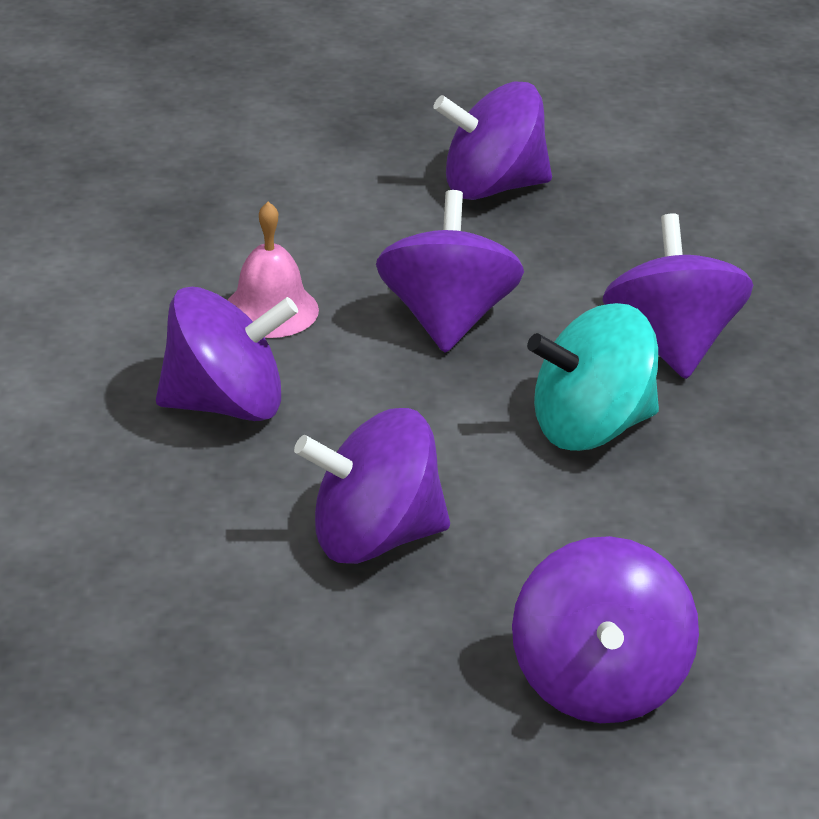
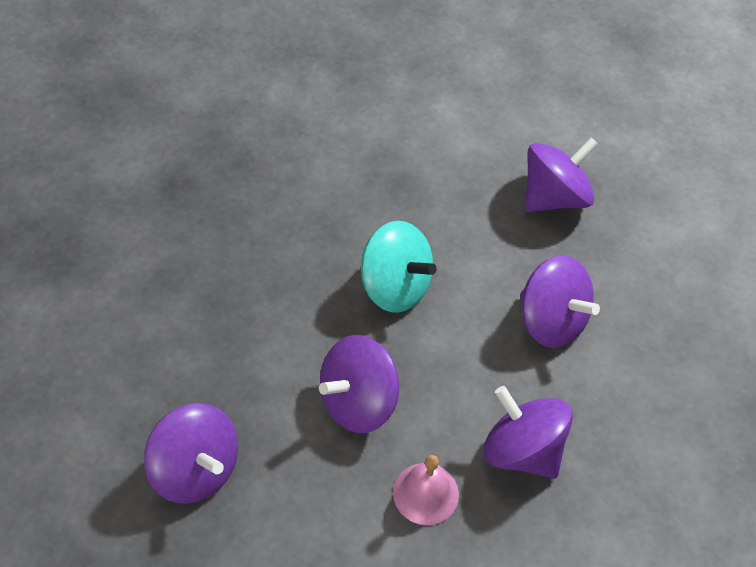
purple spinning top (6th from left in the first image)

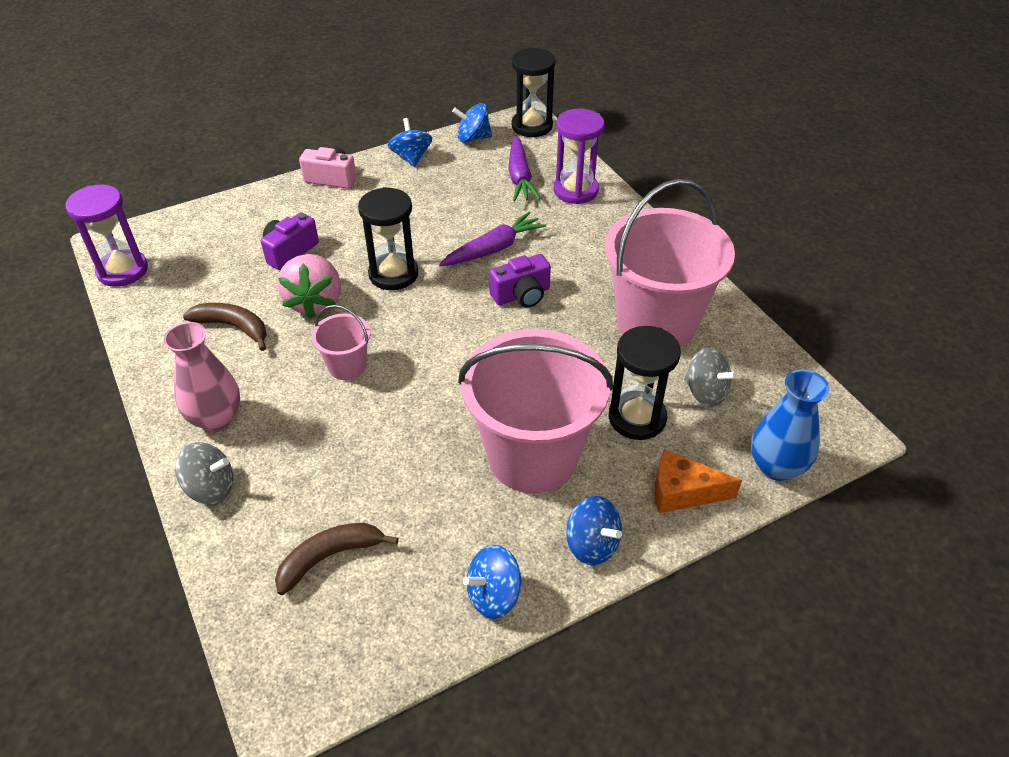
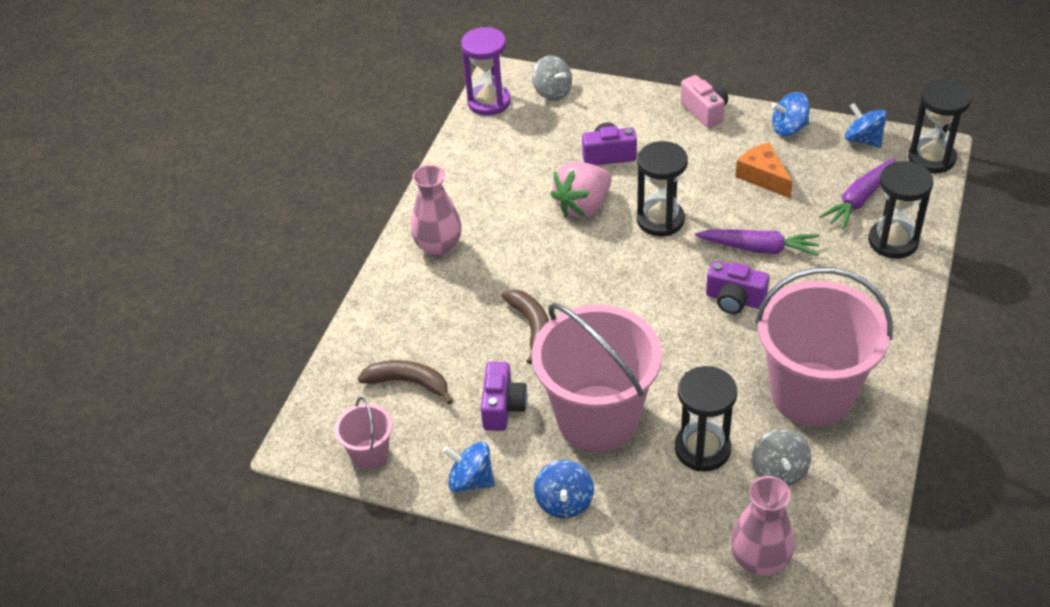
pink bucket (1st from left)
purple camera (1st from left)
brown banana (2nd from left)
grey spinning top (1st from left)
pink vase (2nd from left)
orange cheese
blue spinning top (3rd from left)
black hourglass (3rd from left)

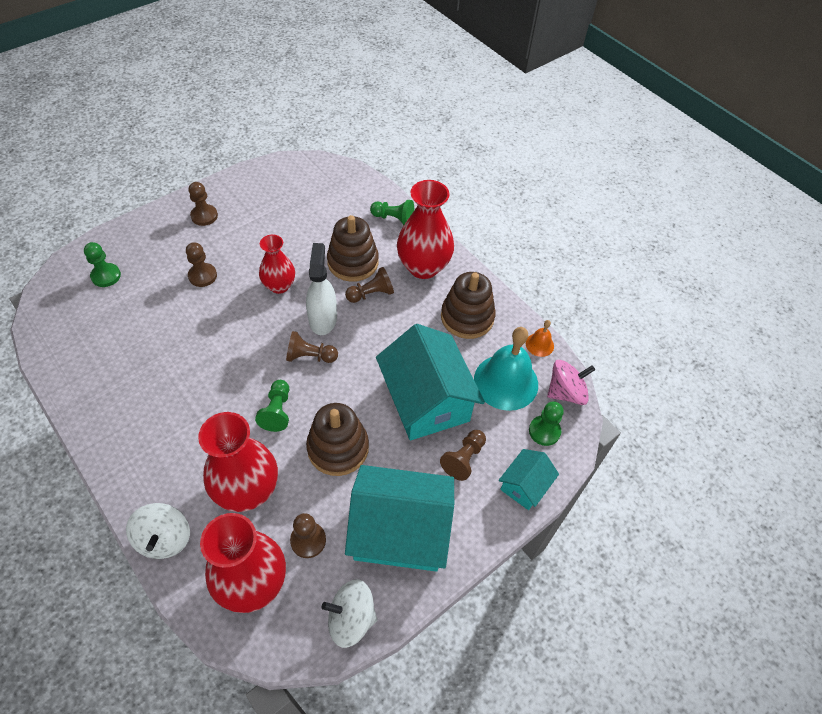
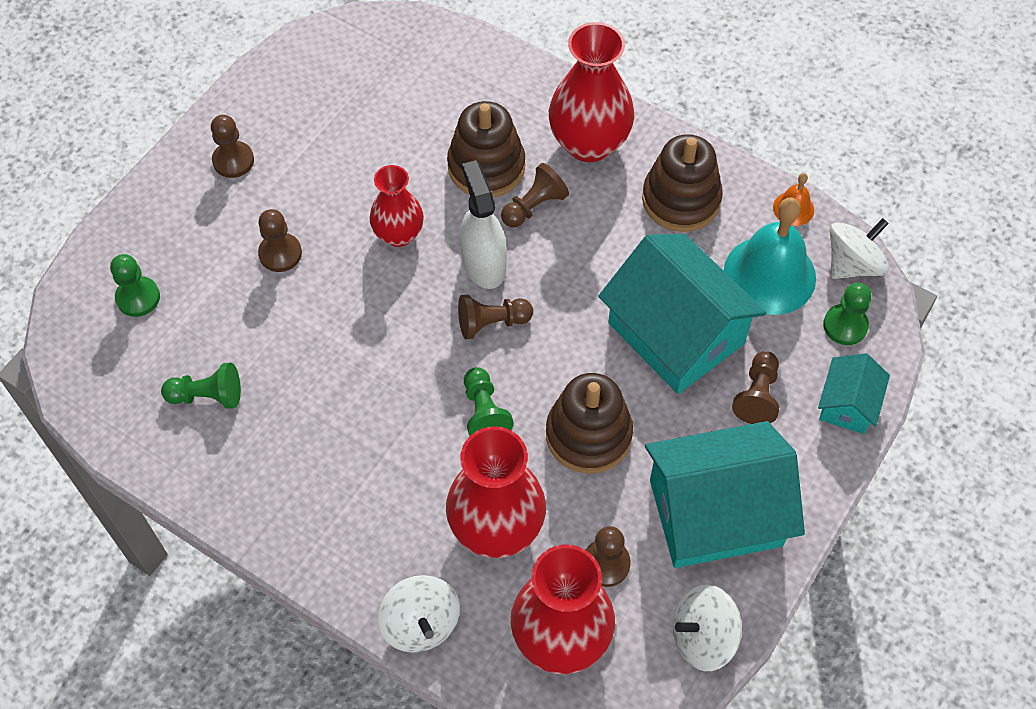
green pawn (2nd from left)
white spinning top (3rd from left)

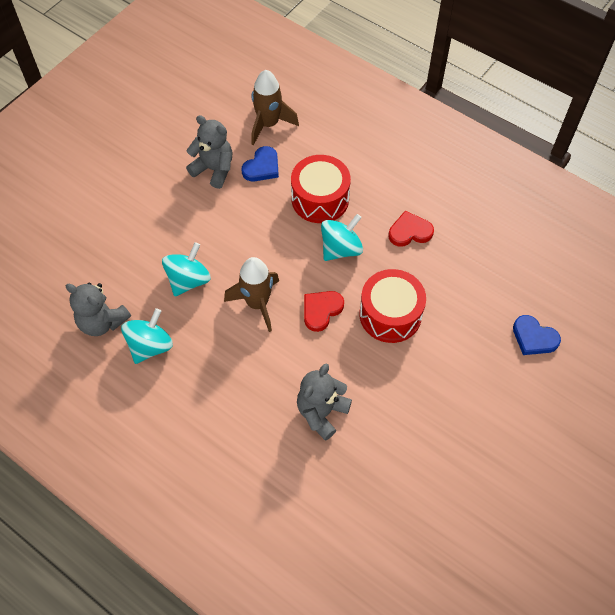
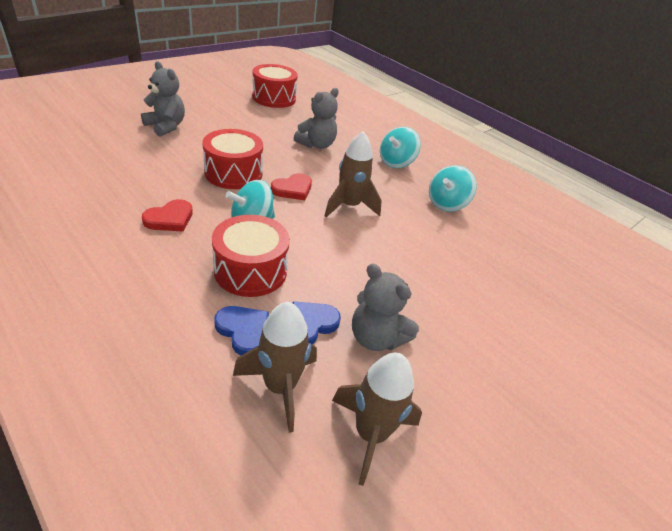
grey teddy bear (1st from left)
red heart (1st from left)
blue heart (1st from left)
red drum (3rd from left)
brown rocket (3rd from left)
turquoise spinning top (2nd from left)

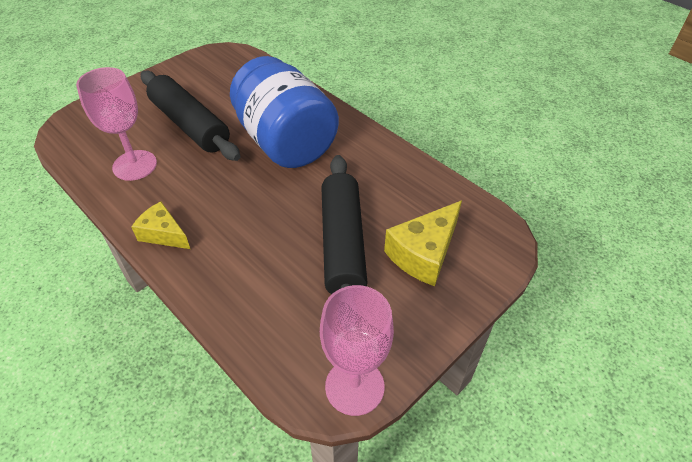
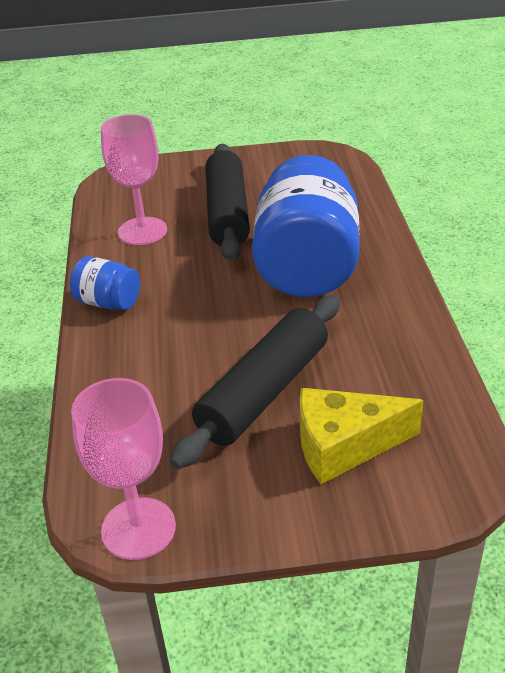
blue jar (1st from left)

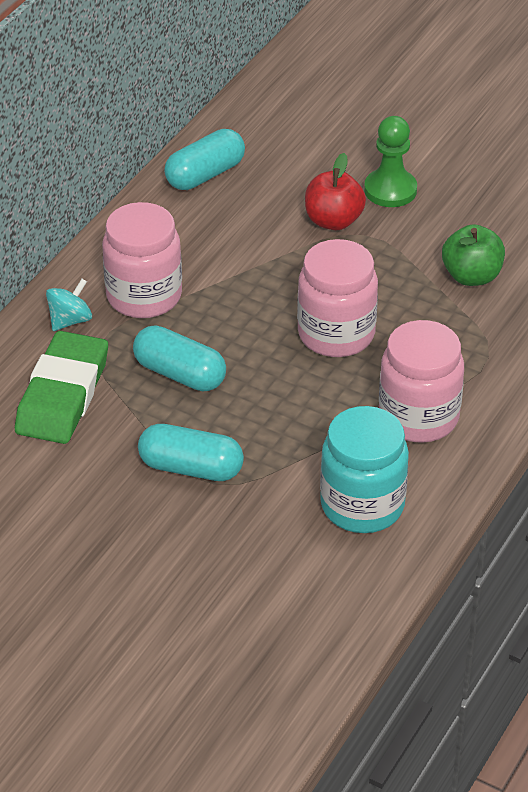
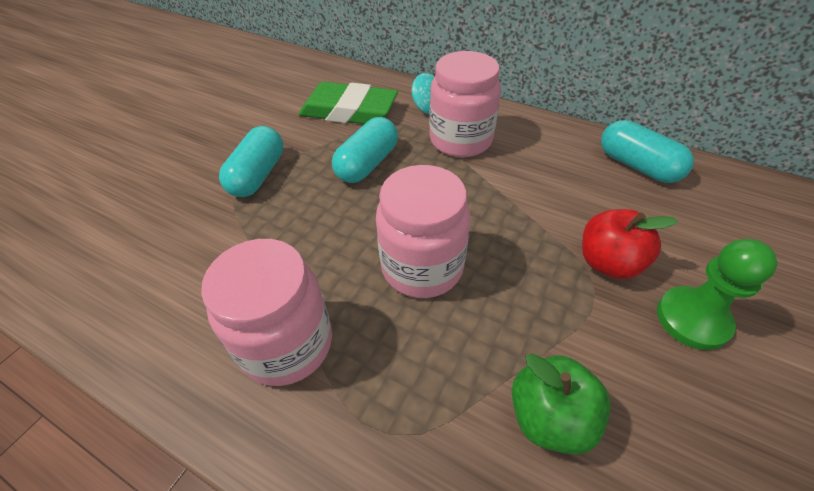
turquoise jar

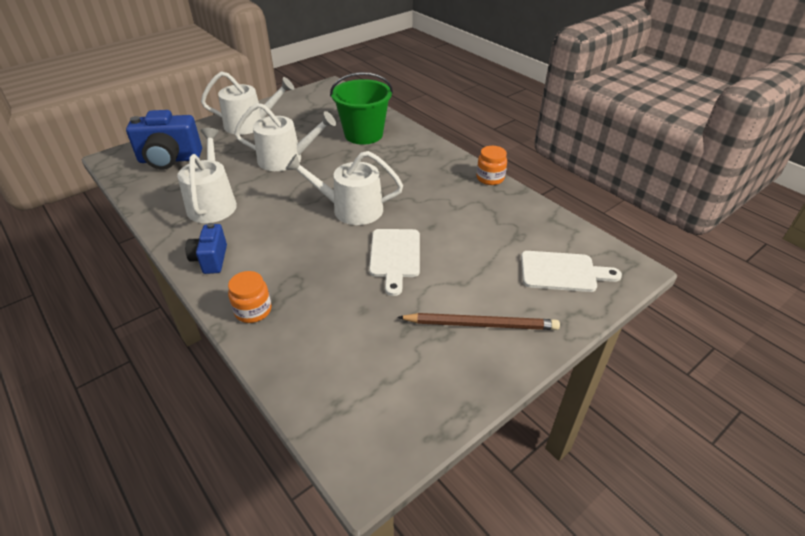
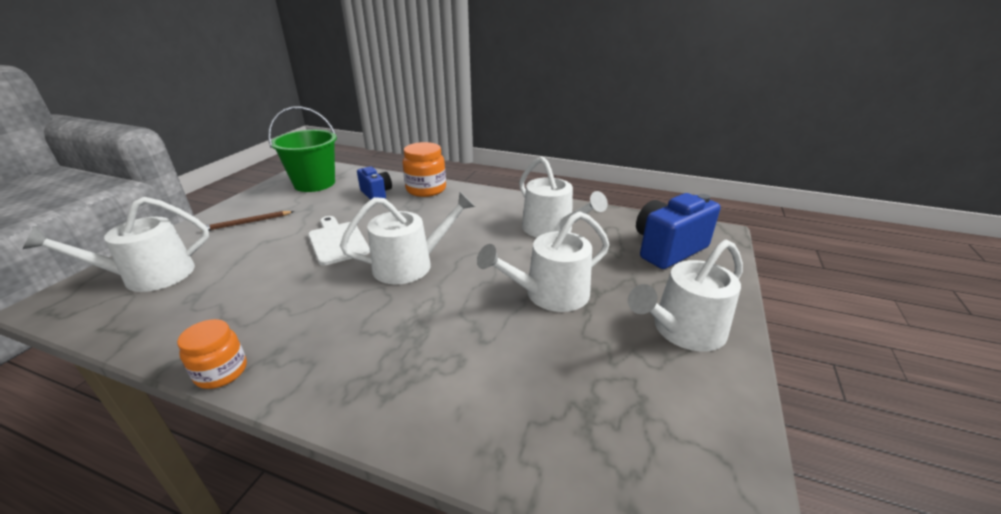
white watering can (1st from left)
brown pencil
green bucket
blue camera (1st from left)
orange jar (2nd from left)

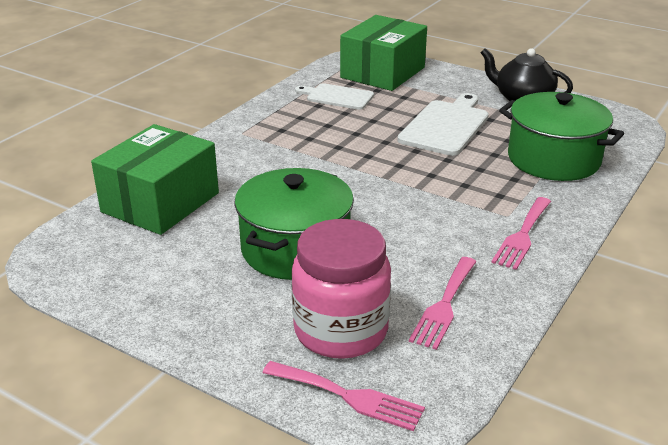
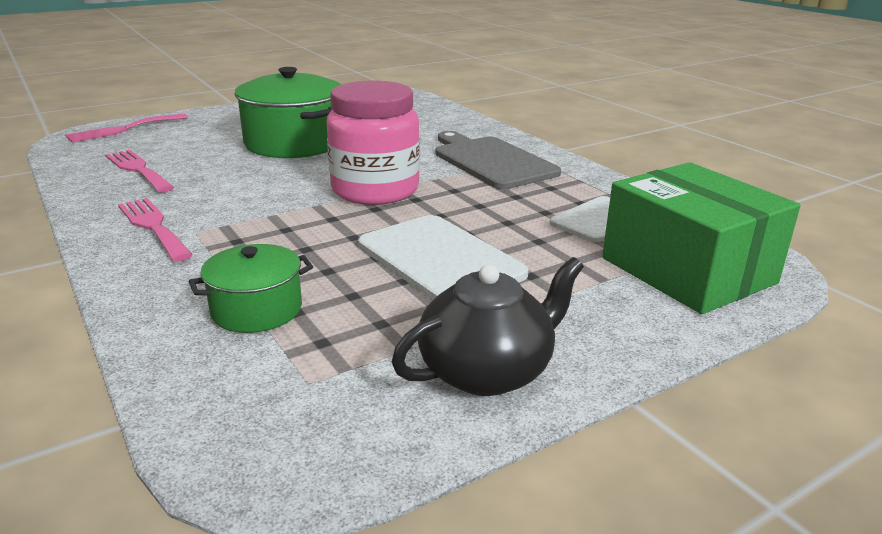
green pot (1st from left)
pink jar
grey cutting board
green box (1st from left in the first image)

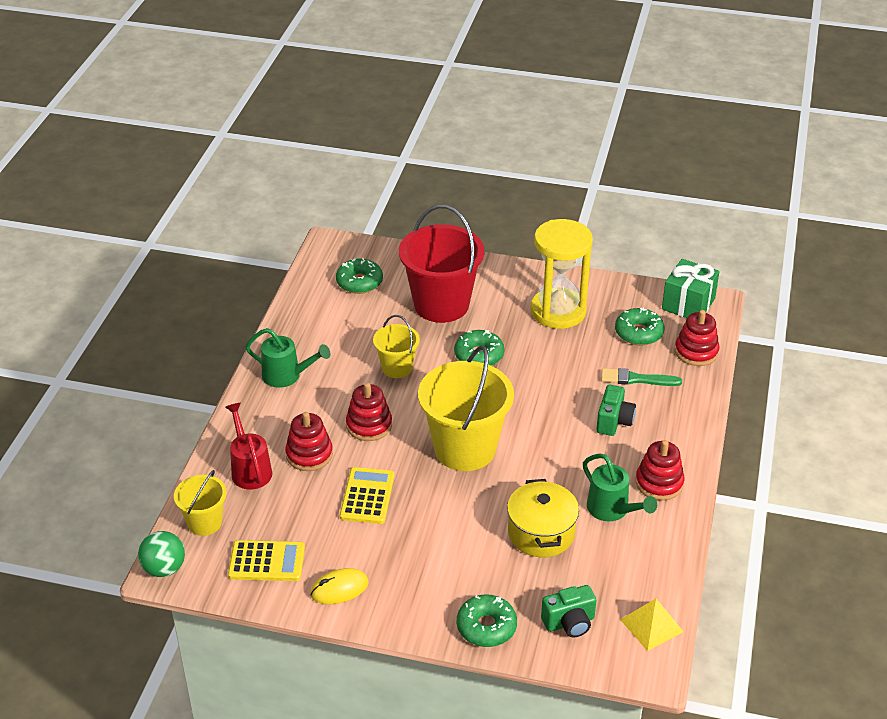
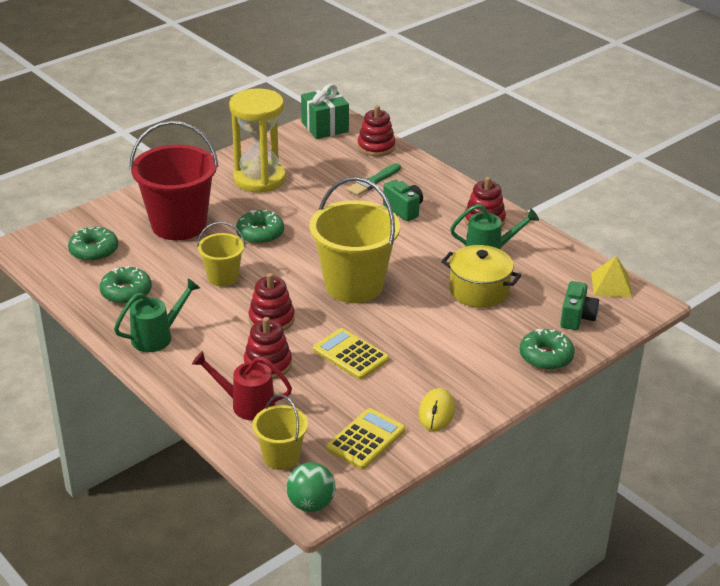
green donut (2nd from left)

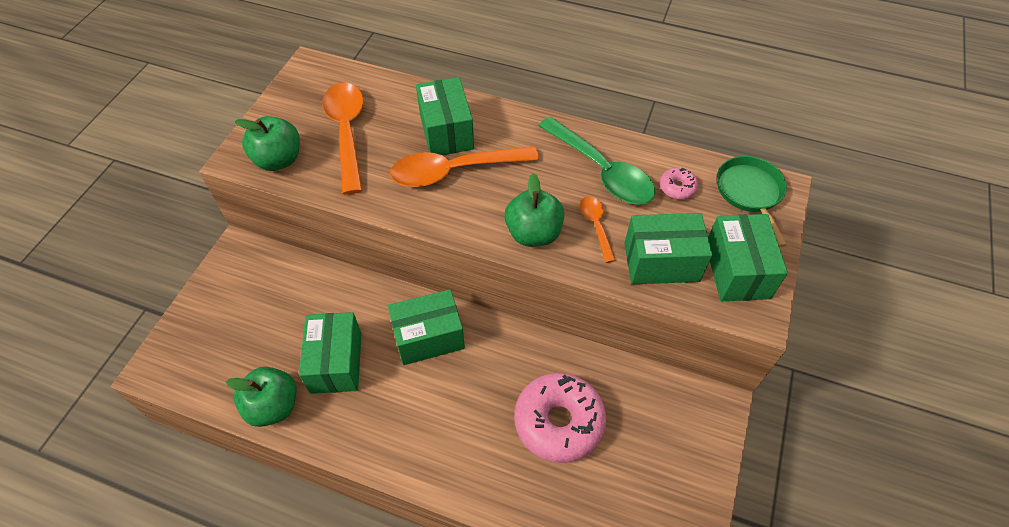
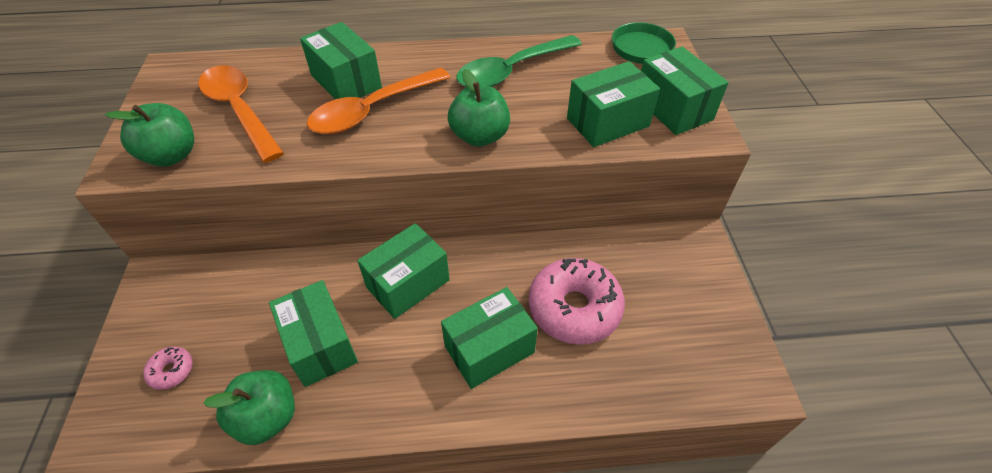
pink donut (1st from left)
green box (4th from left)
green spoon
orange spoon (3rd from left in the first image)

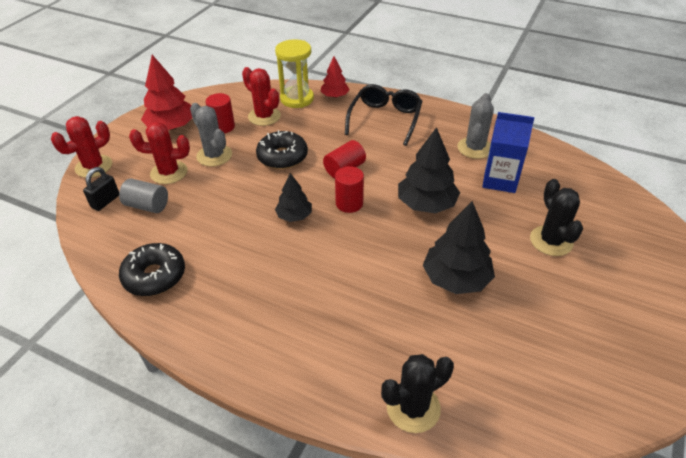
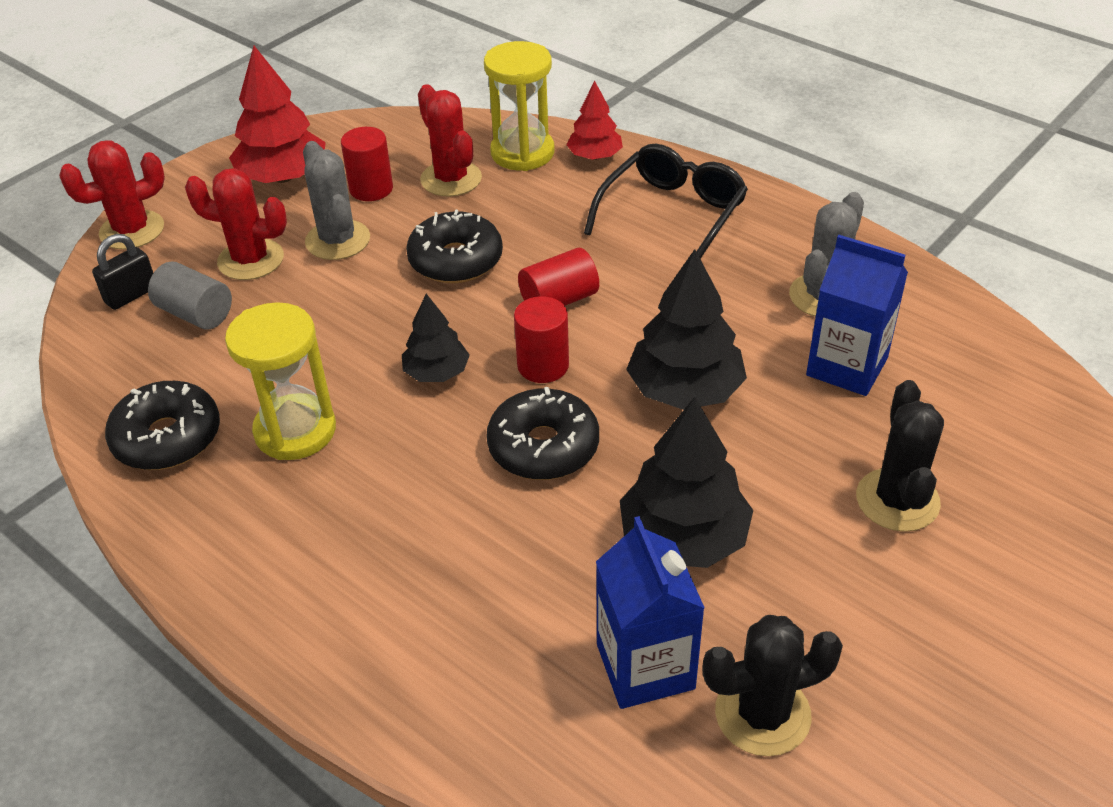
yellow hourglass (1st from left)
black donut (3rd from left)
blue carton (1st from left)
black cactus (1st from left)

